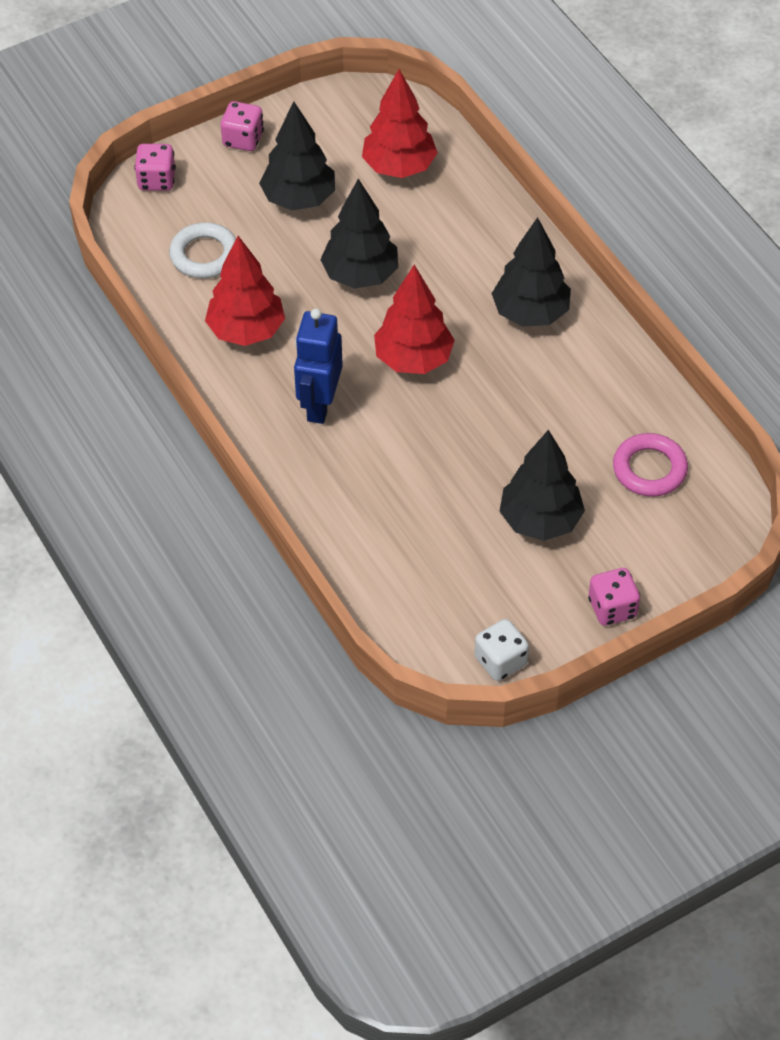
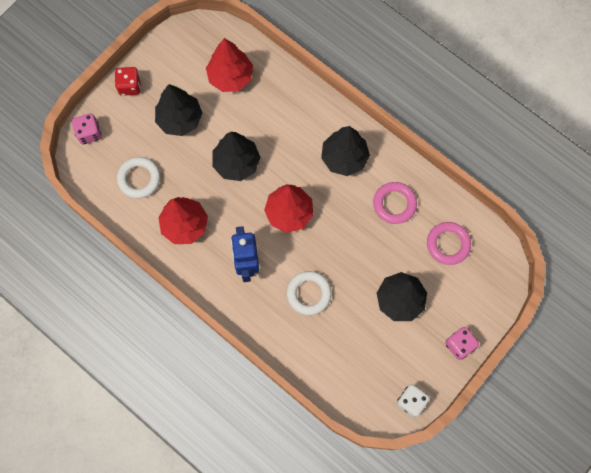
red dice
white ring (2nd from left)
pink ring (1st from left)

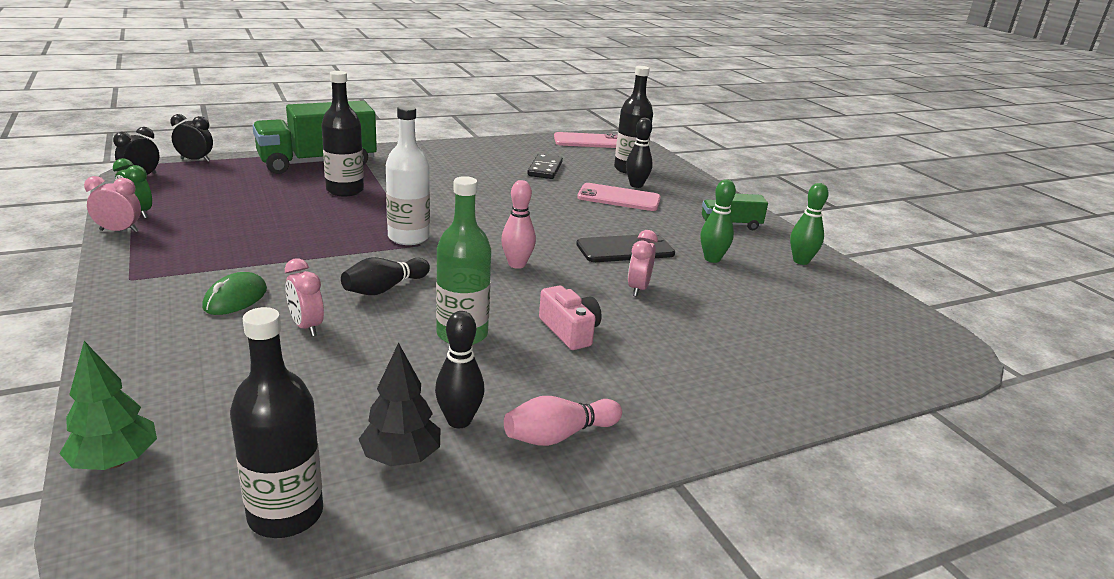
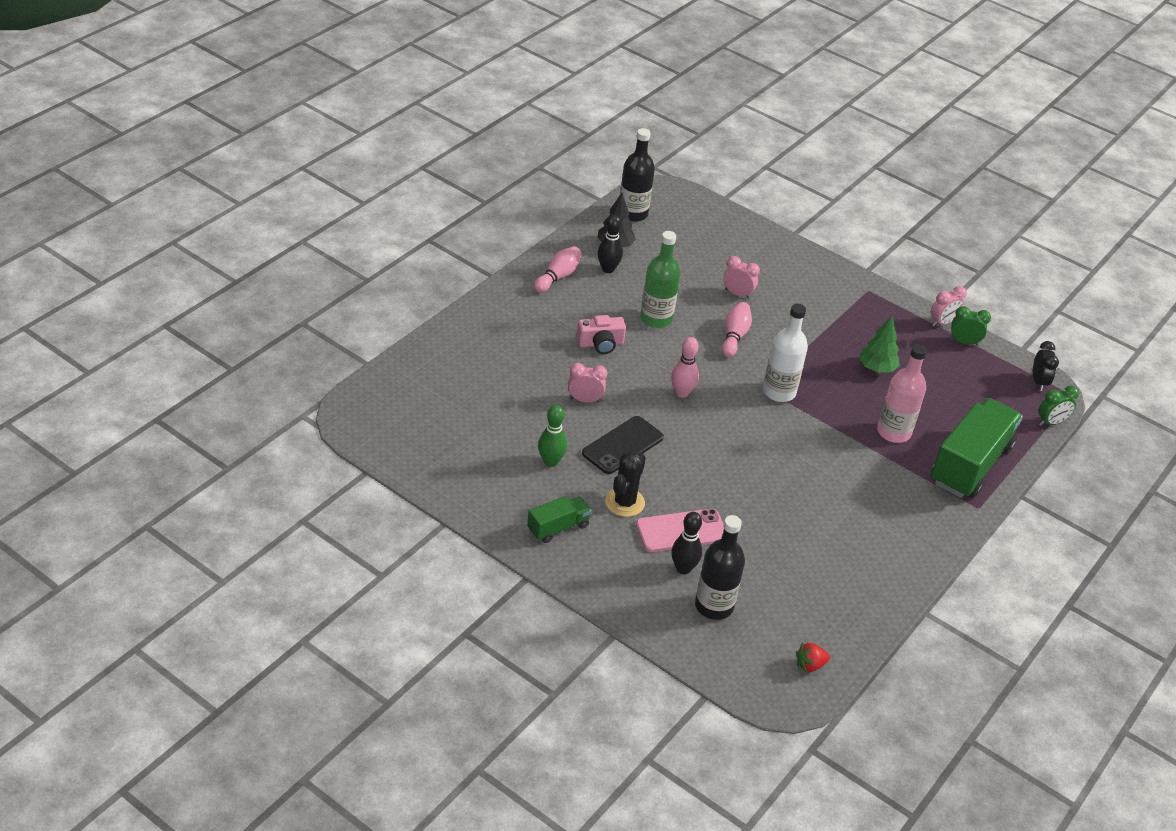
pink clock (1st from left)
pink camera
black cactus
pink bowling pin (3rd from left)
red strawberry
green tree
pink bottle
green clock (2nd from left)
green mouse
black domino
green bowling pin (2nd from left in the first image)

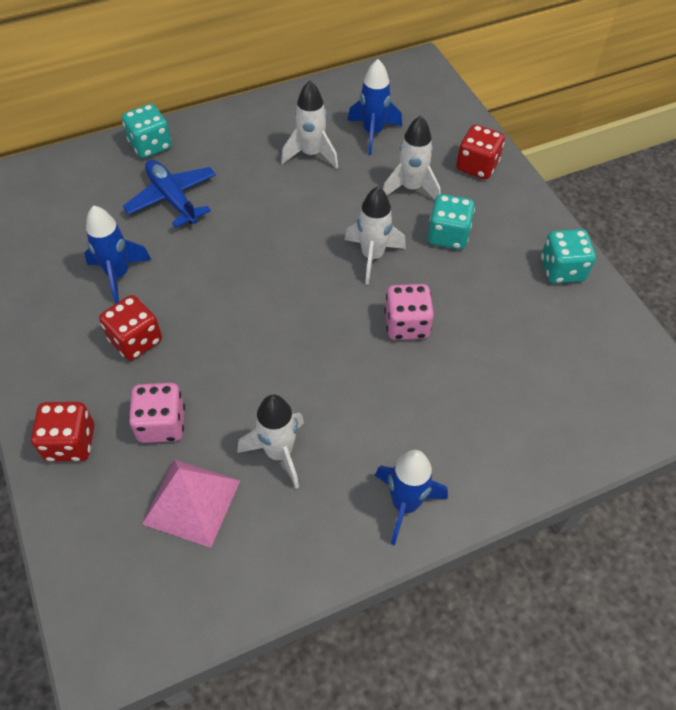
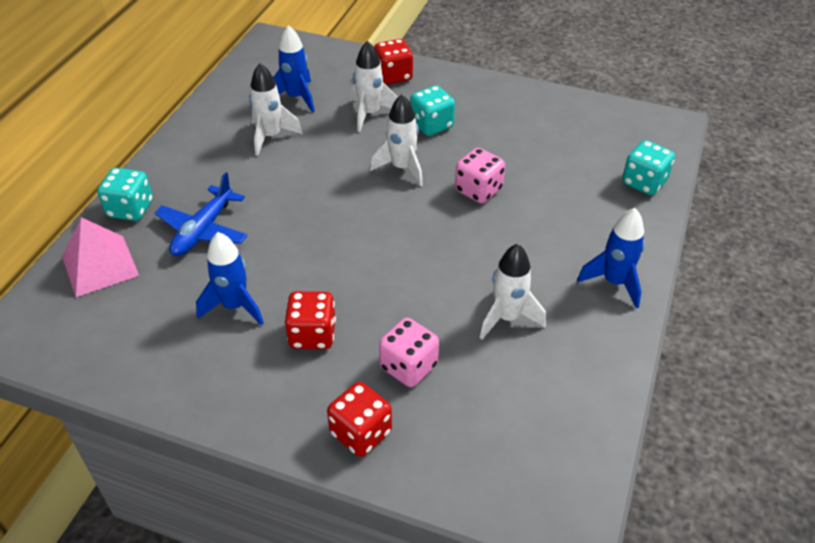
pink pyramid
blue plane
turquoise dice (3rd from left)

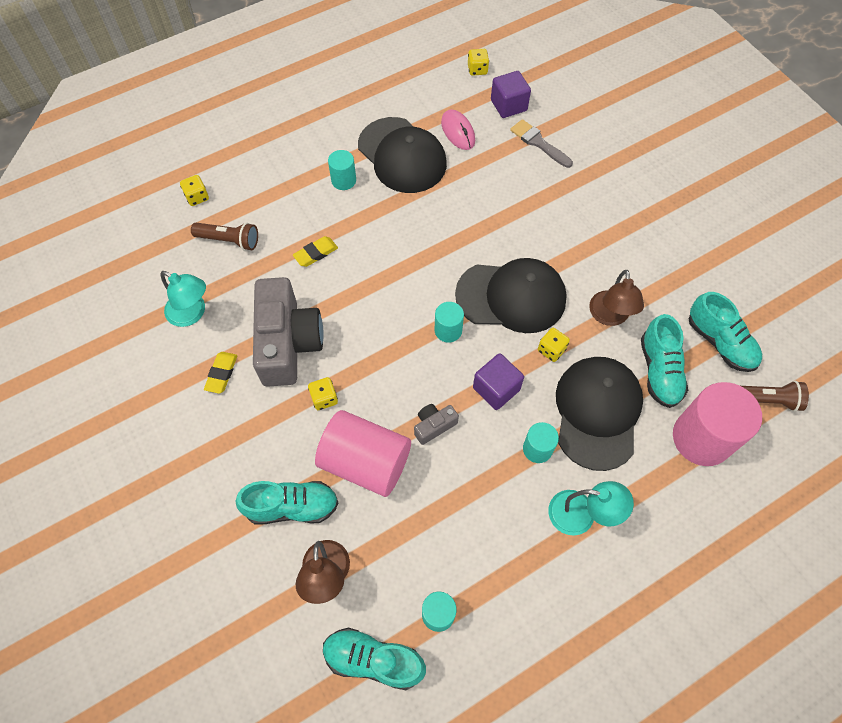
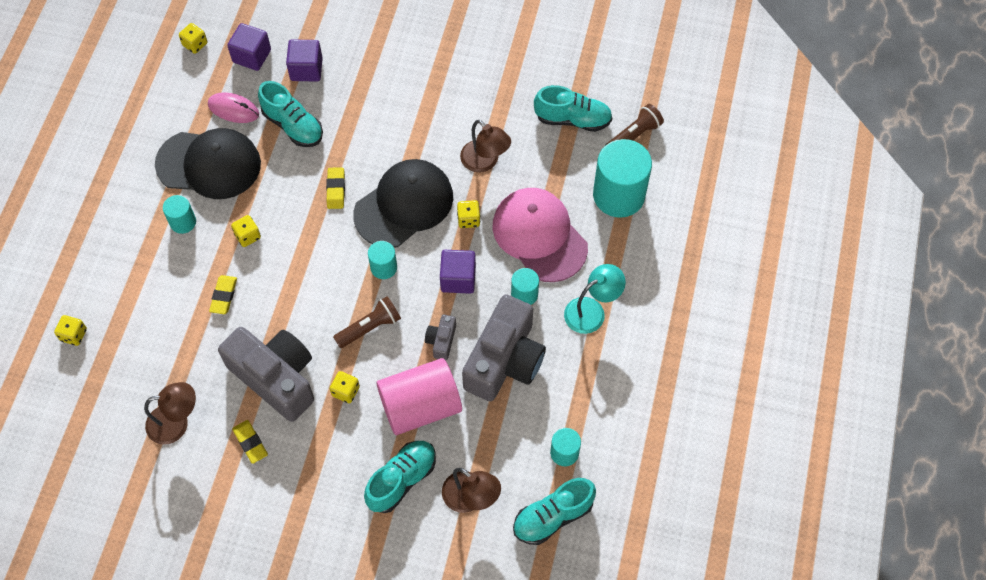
brown lamp (1st from left)
yellow dice (3rd from left)
turquoise shoe (1st from left)
purple cube (2nd from left)
yellow eraser (3rd from left)
brown flashlight (1st from left)
grey camera (3rd from left)
pink cap
turquoise cylinder (5th from left)

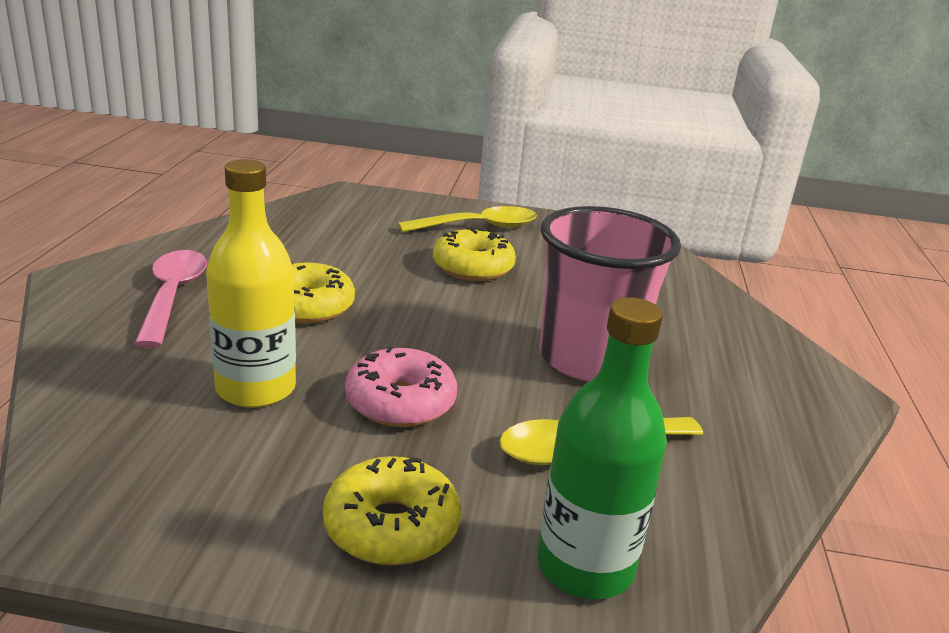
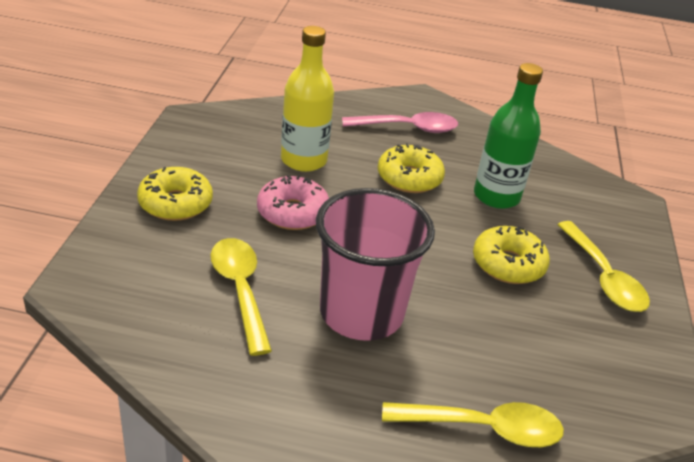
yellow spoon (2nd from left)
green bottle

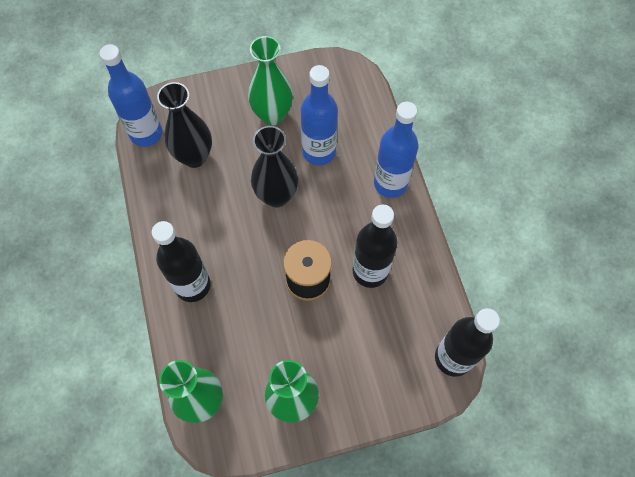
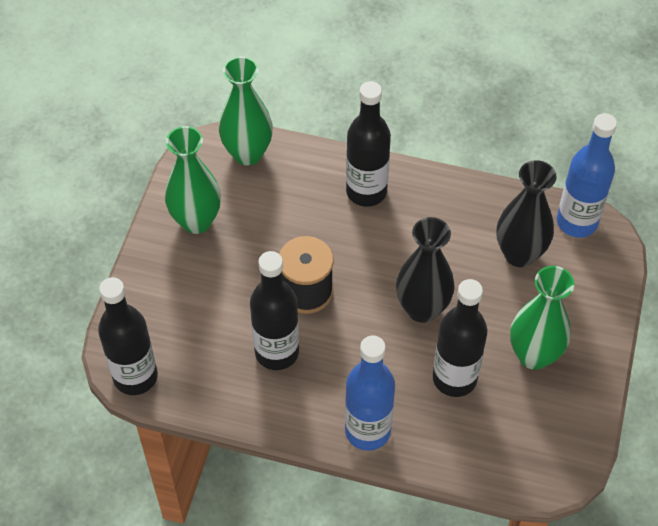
black bottle (4th from left)

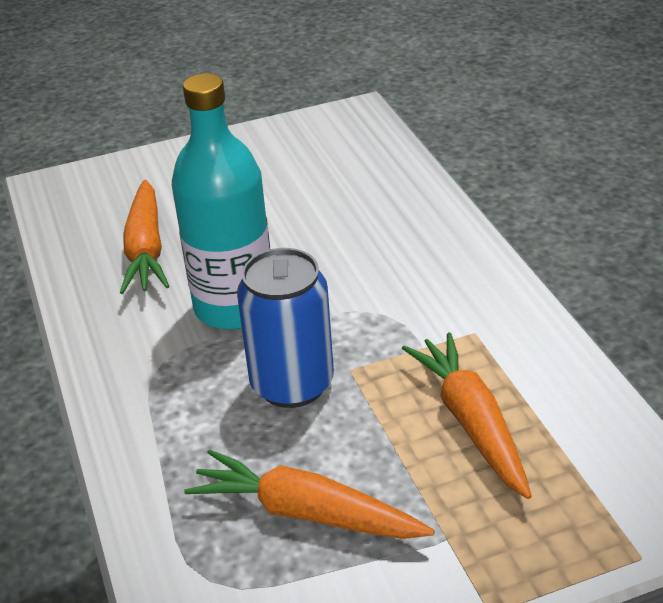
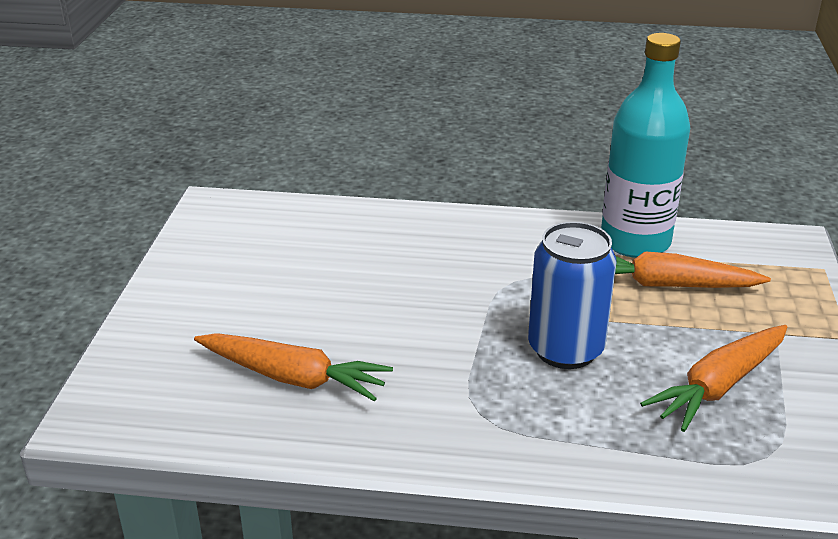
turquoise bottle

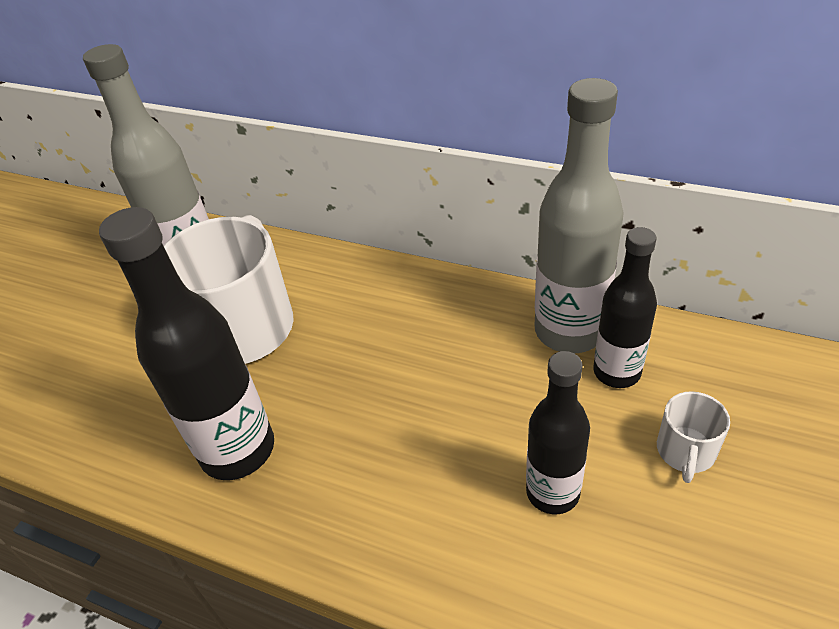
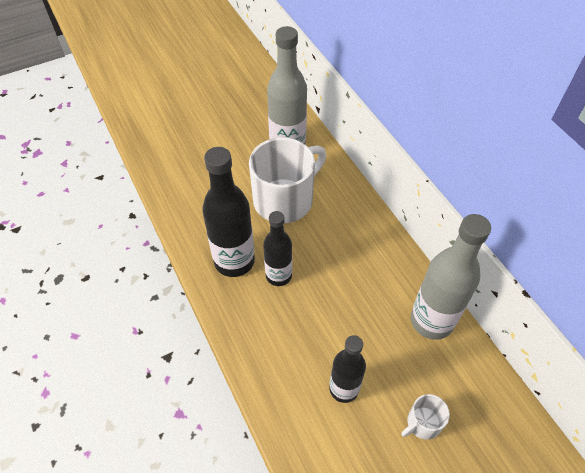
black bottle (2nd from left)

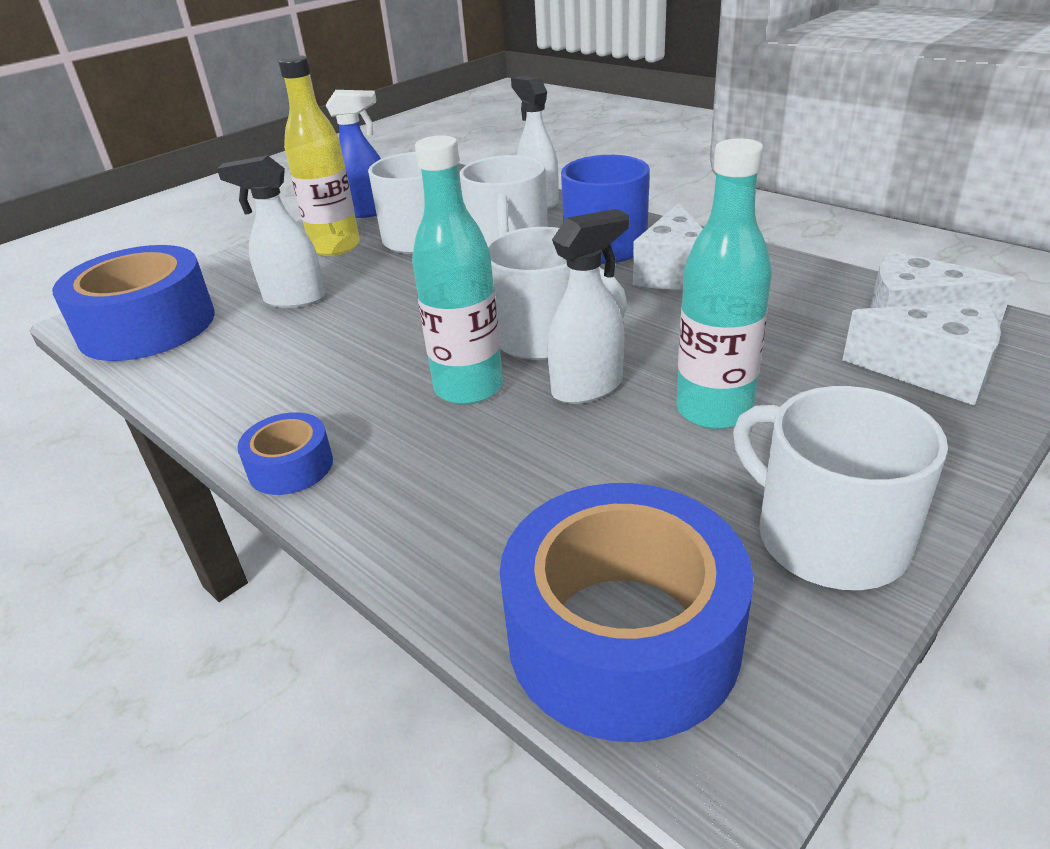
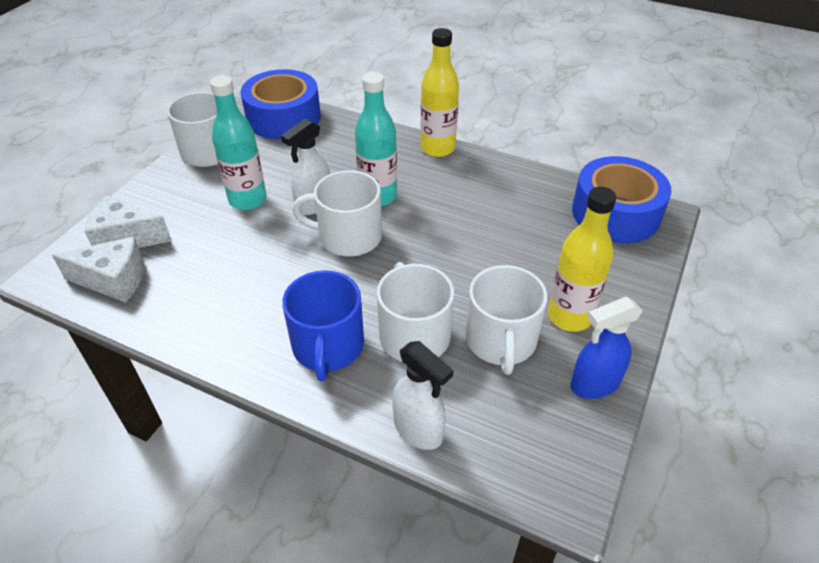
yellow bottle (1st from left)
white spray bottle (1st from left in the first image)
white cheese (1st from left in the first image)

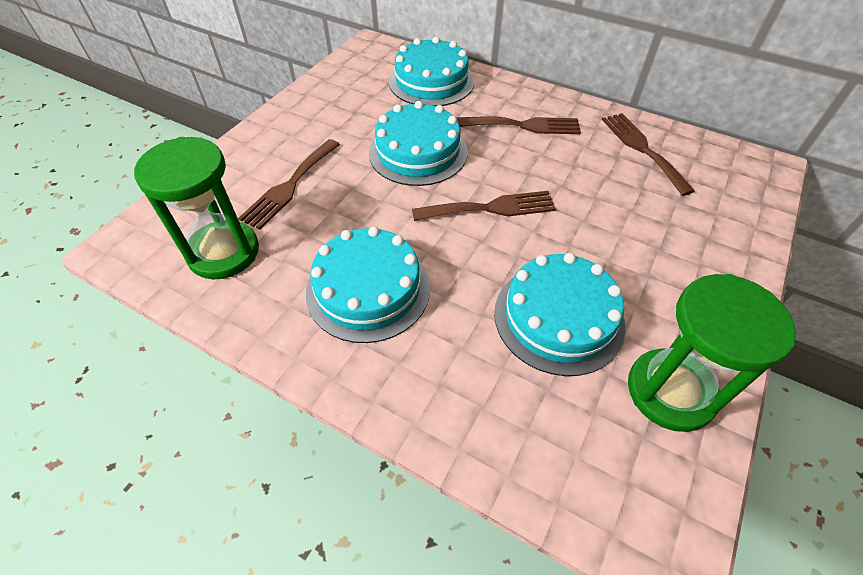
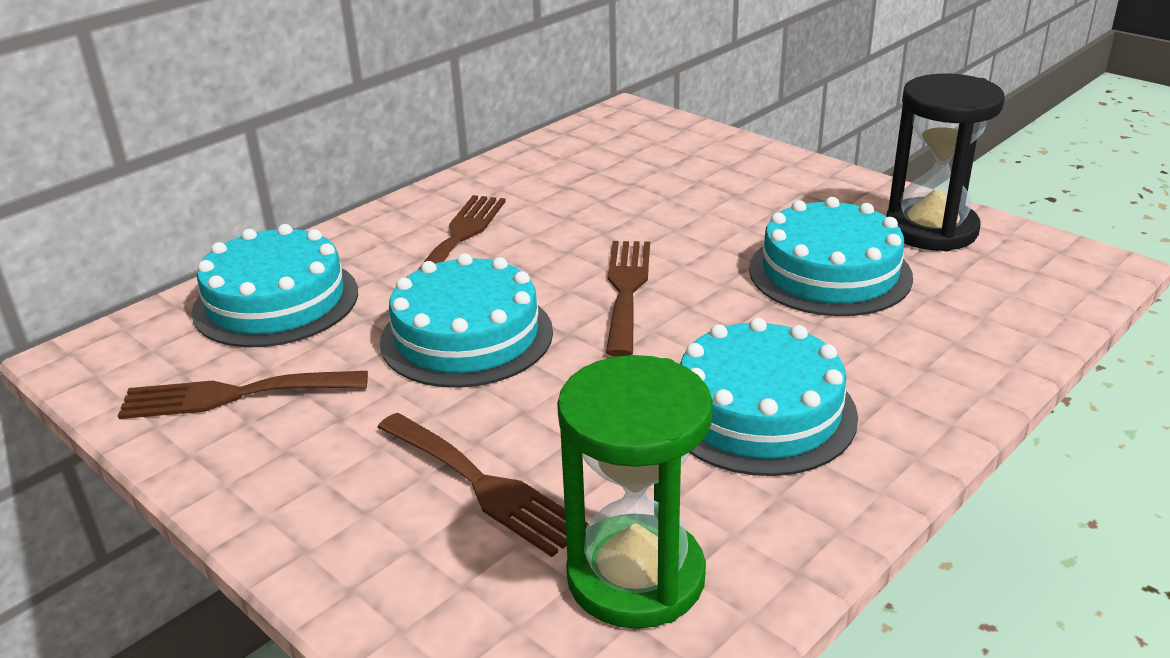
brown fork (1st from left)
black hourglass

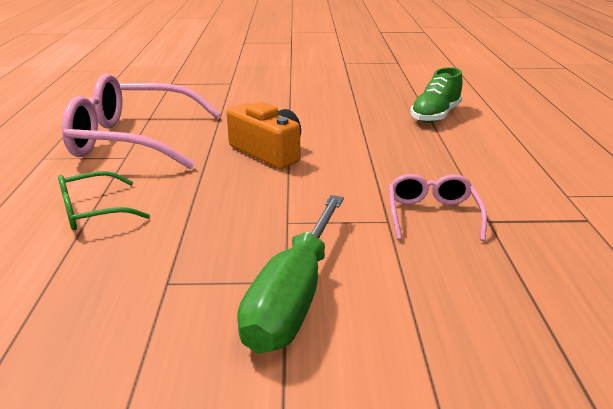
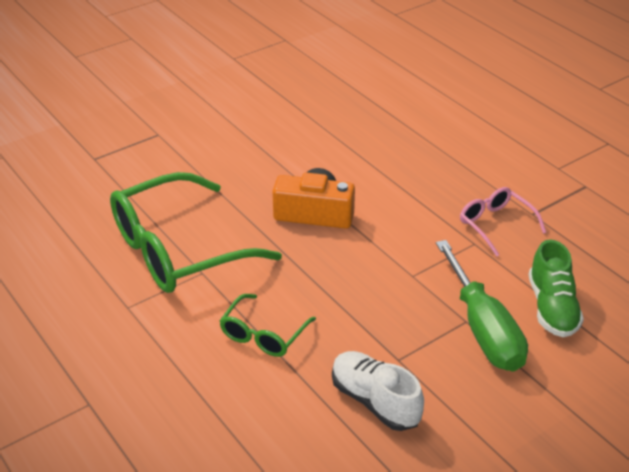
green glasses (1st from left)
white shoe
green shoe

